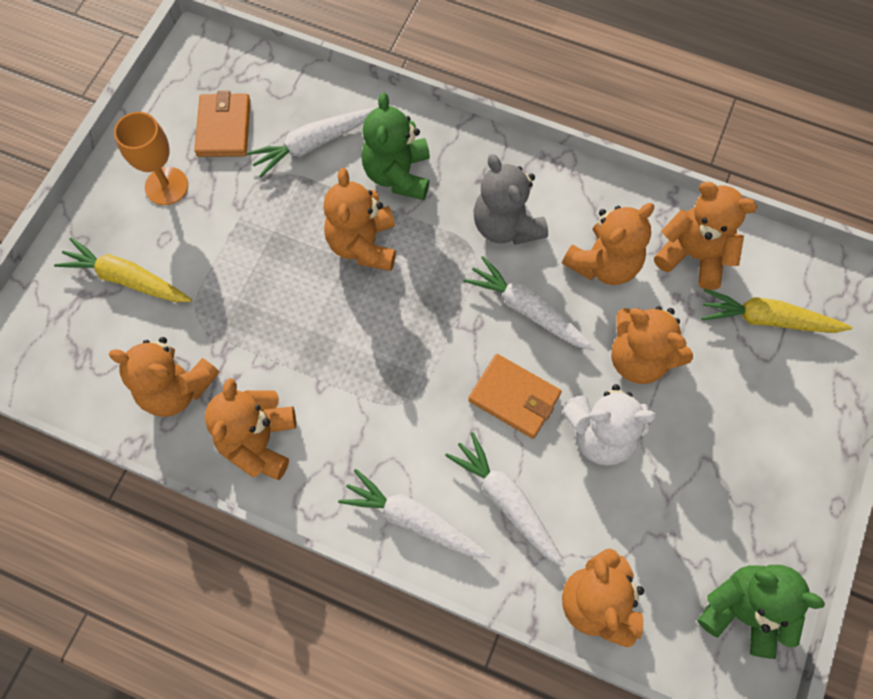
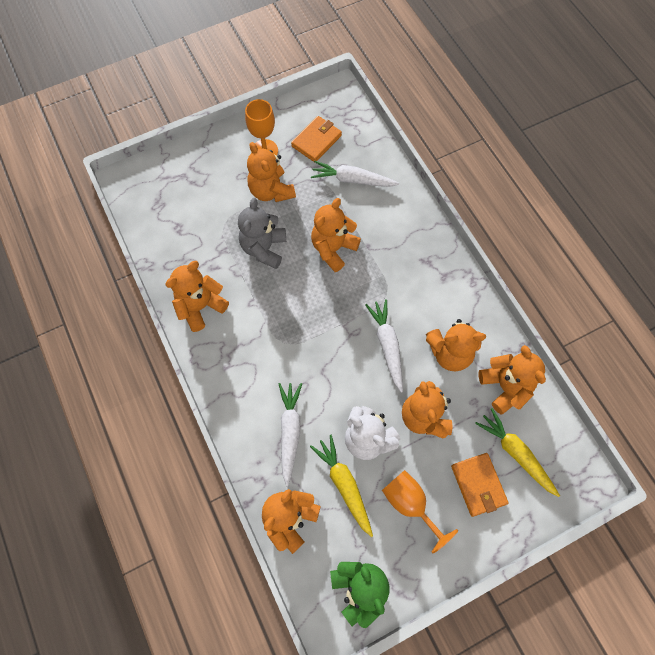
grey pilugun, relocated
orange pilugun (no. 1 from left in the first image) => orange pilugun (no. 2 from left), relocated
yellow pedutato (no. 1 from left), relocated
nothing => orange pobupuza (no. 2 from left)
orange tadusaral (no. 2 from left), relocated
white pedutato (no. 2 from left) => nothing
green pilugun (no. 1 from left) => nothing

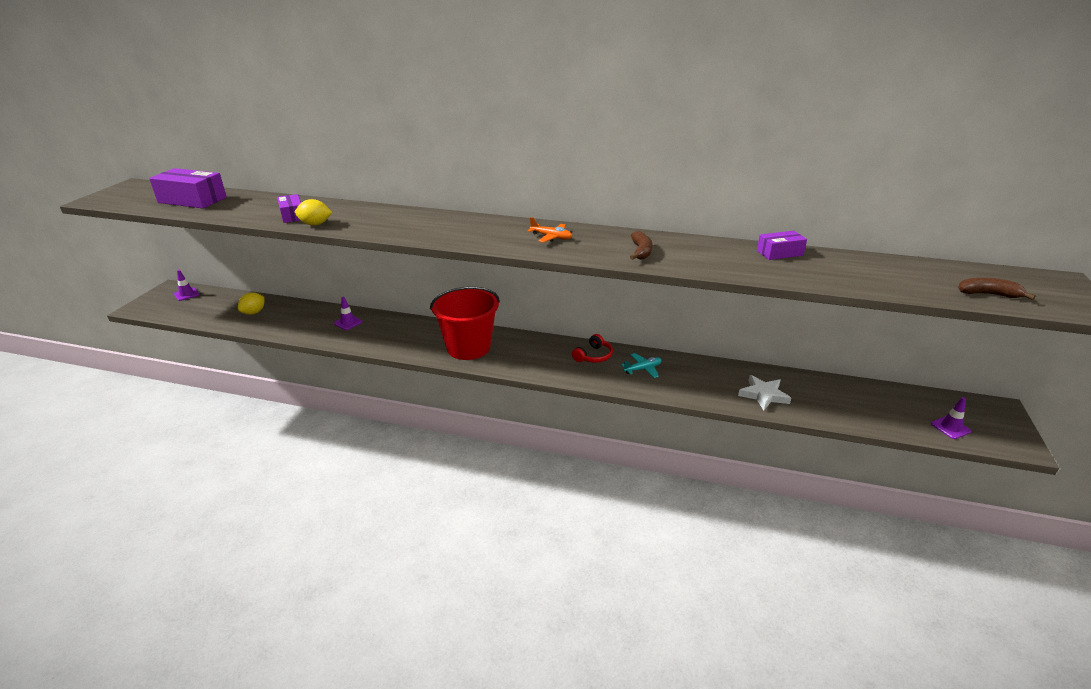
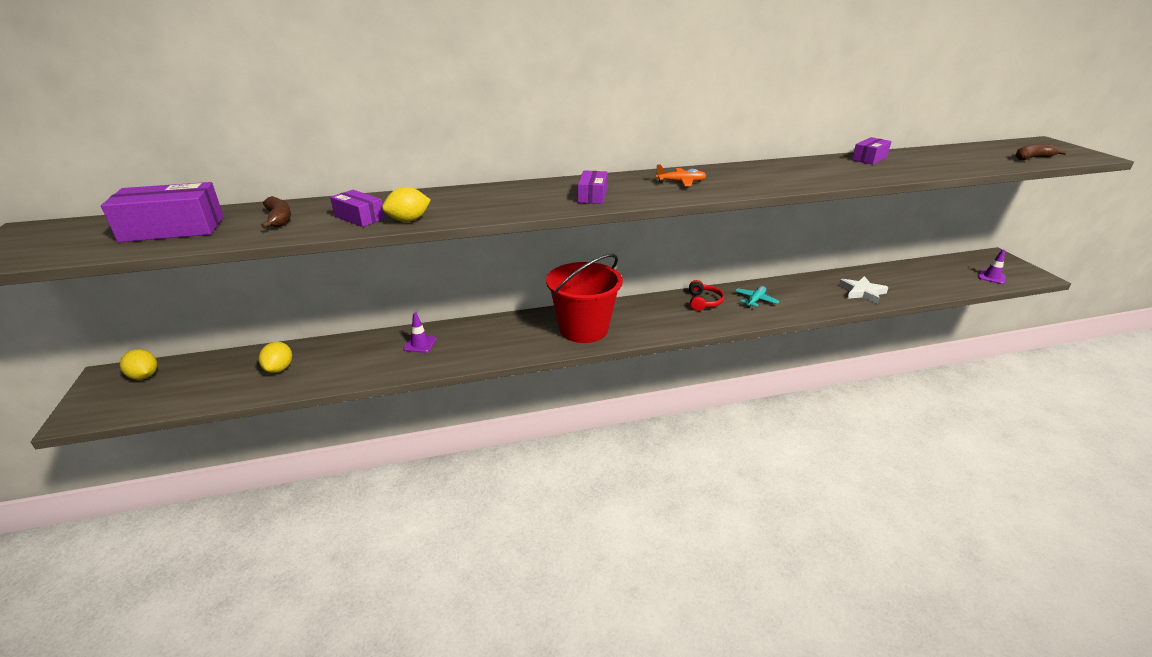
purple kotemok (no. 1 from left) => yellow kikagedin (no. 1 from left)
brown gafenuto (no. 1 from left), relocated
nothing => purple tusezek (no. 3 from left)

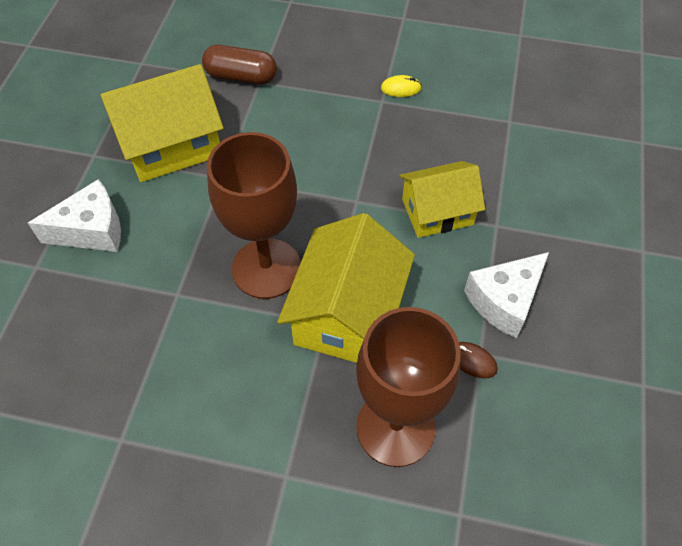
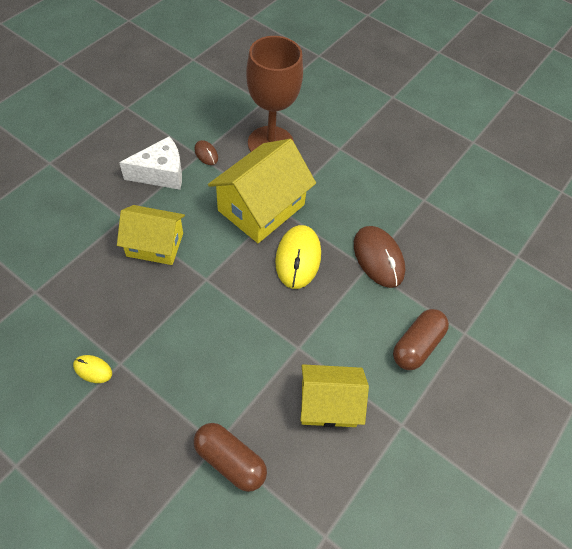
brown pobupuza (no. 1 from left) => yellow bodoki (no. 2 from left)
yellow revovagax (no. 1 from left in the first image) => yellow revovagax (no. 3 from left), x0.66
nothing => brown bodoki (no. 2 from left)
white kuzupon (no. 1 from left) => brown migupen (no. 2 from left)

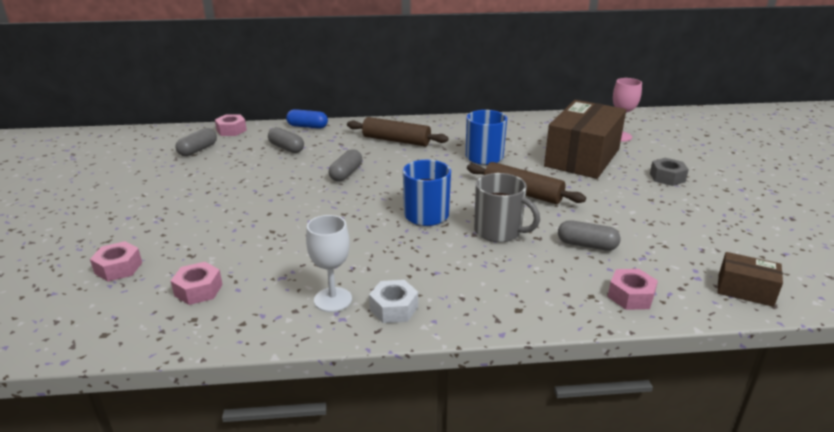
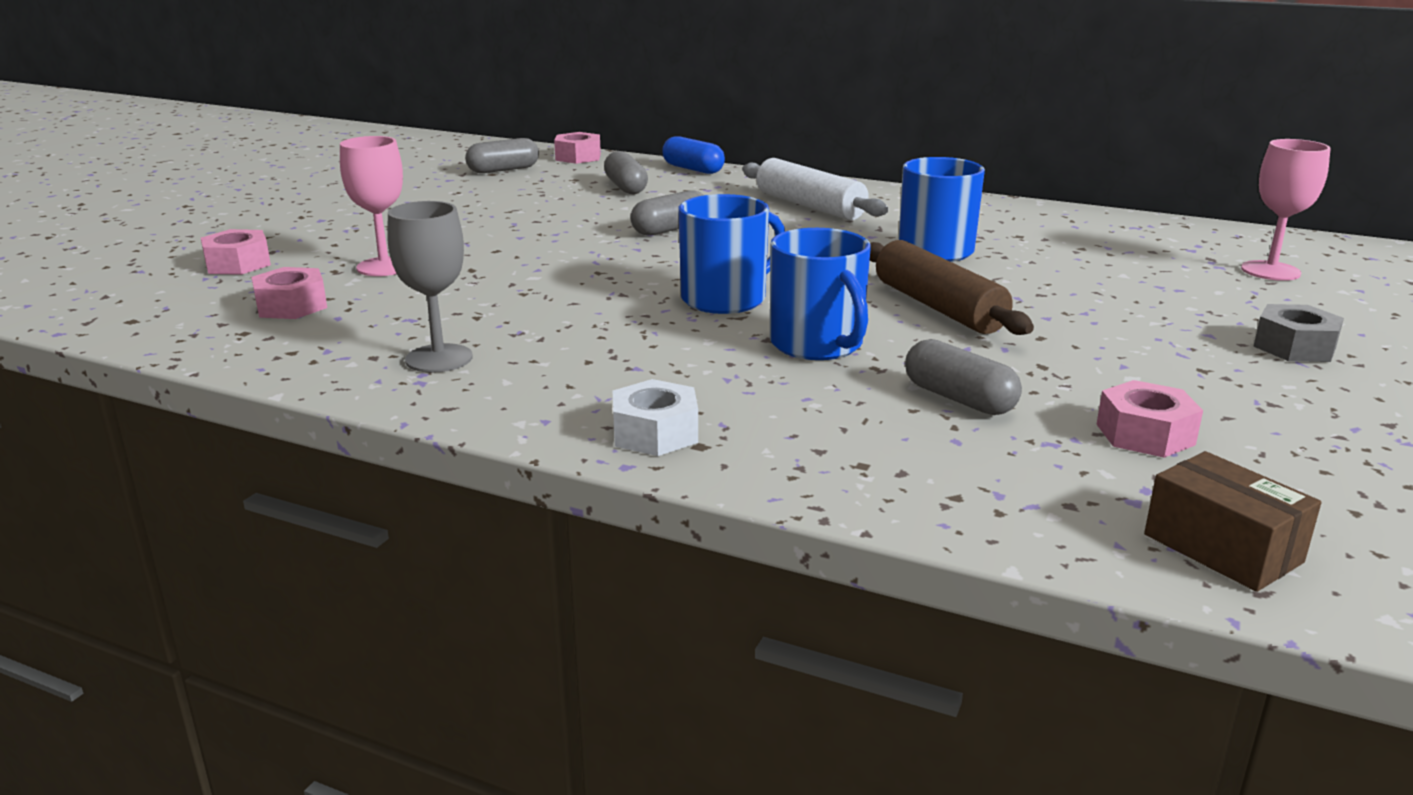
nothing => pink pobupuza (no. 1 from left)
white pobupuza => grey pobupuza
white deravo, relocated
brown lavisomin (no. 1 from left) => white lavisomin
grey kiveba => blue kiveba (no. 2 from left)
pink deravo (no. 4 from left), relocated
brown tusezek (no. 1 from left) => nothing

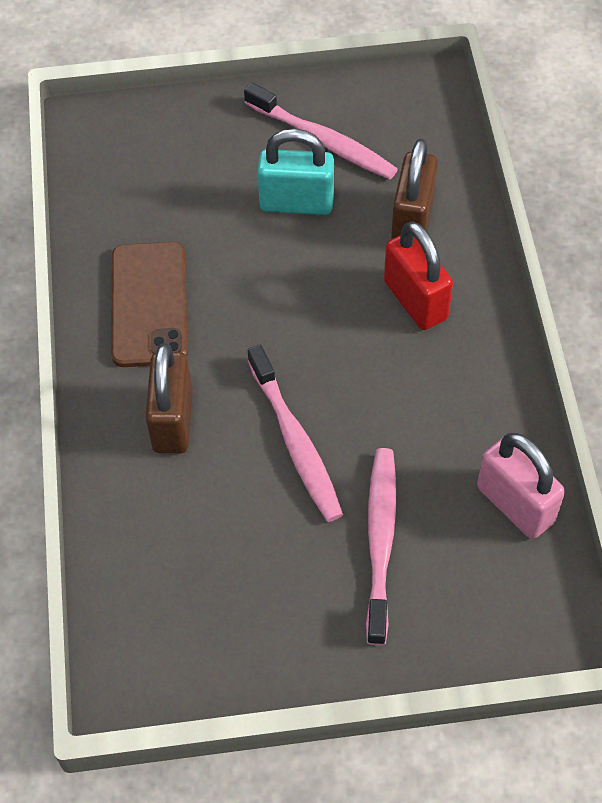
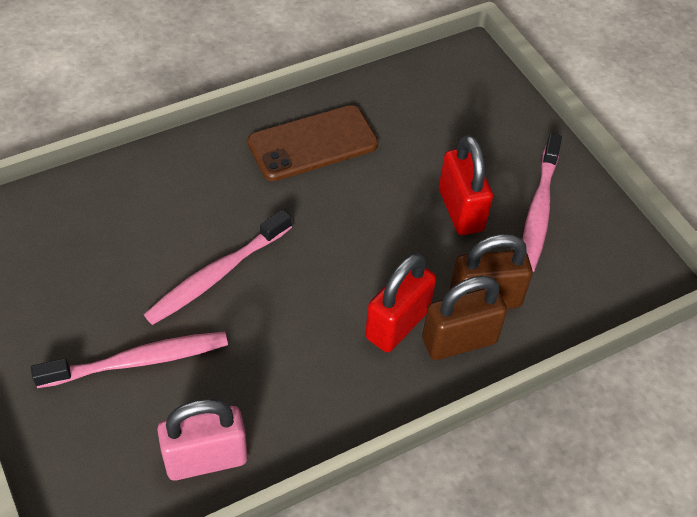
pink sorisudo, 45 degrees clockwise
brown sorisudo (no. 1 from left), relocated
turquoise sorisudo => red sorisudo (no. 2 from left)

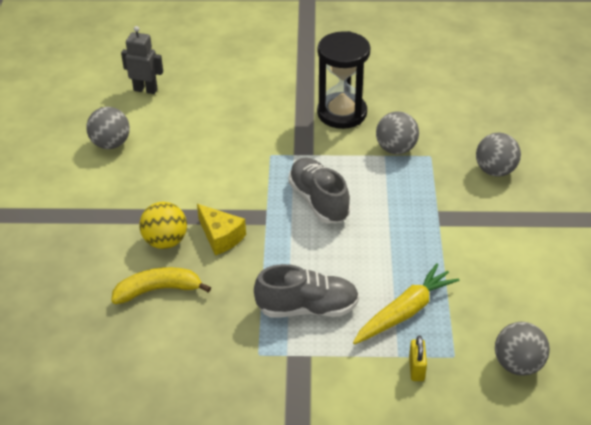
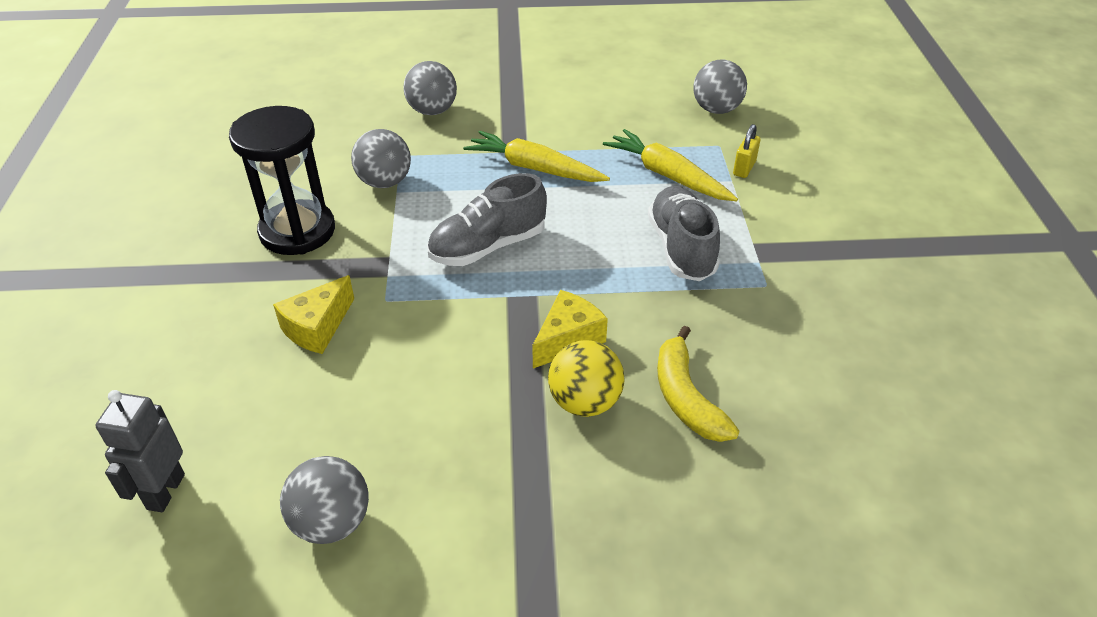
nothing => yellow kuzupon (no. 1 from left)
nothing => yellow pedutato (no. 1 from left)
yellow sorisudo, 60 degrees counterclockwise

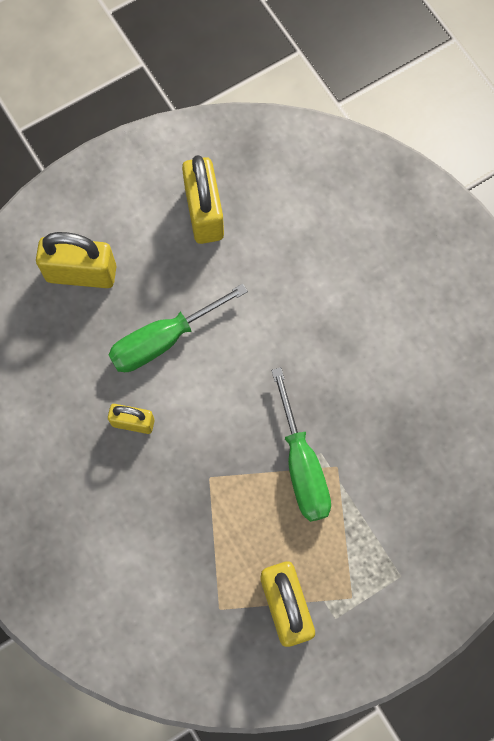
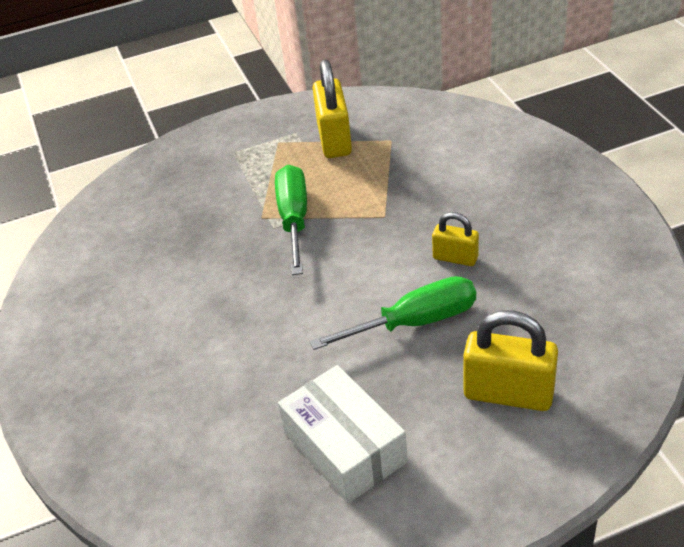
yellow sorisudo (no. 3 from left) => white tusezek

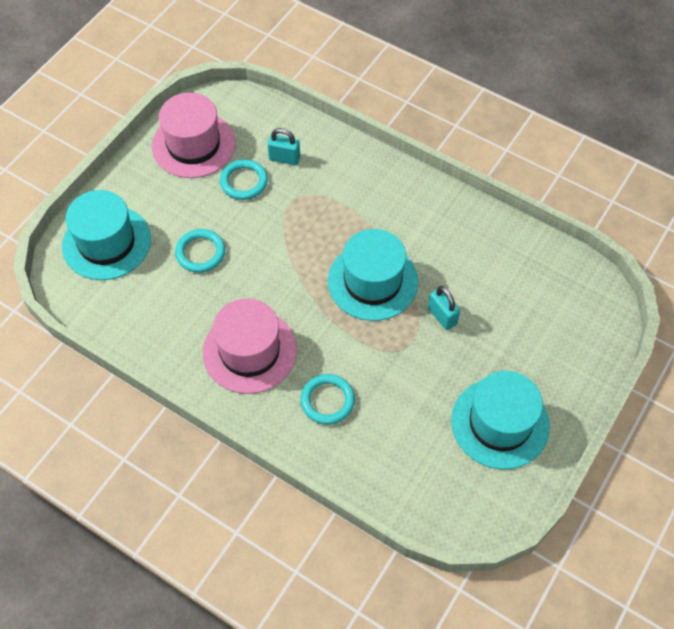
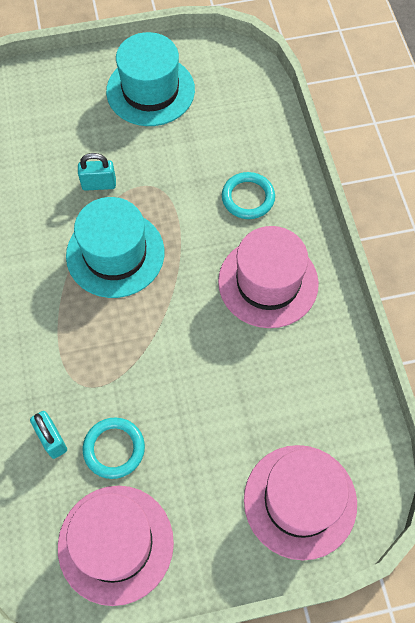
turquoise sorisudo (no. 2 from left), 75 degrees clockwise
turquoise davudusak (no. 1 from left) => pink davudusak (no. 3 from left)
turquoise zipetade (no. 1 from left) => nothing

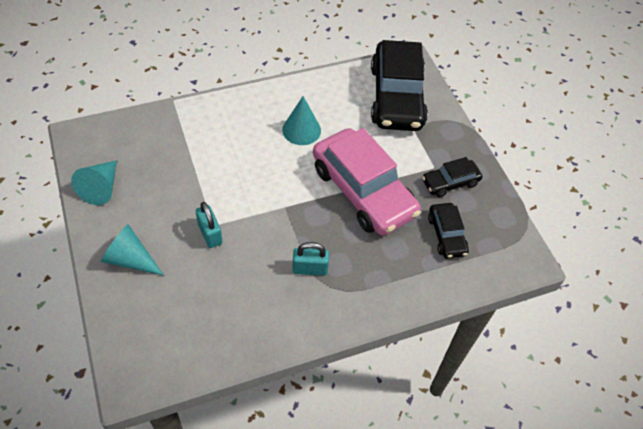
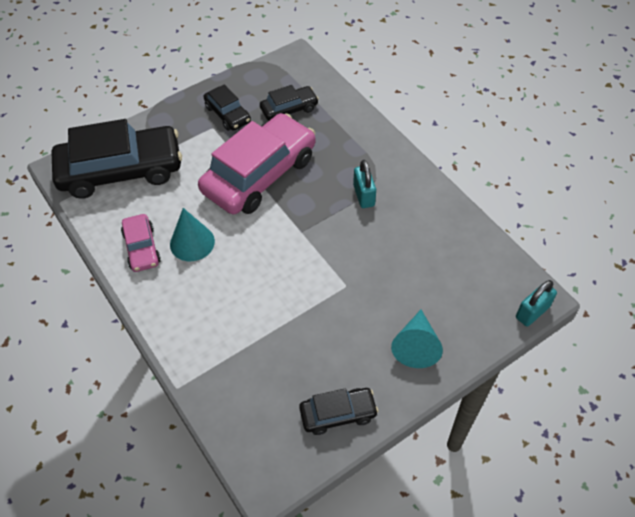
nothing => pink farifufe (no. 1 from left)
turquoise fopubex (no. 1 from left) => black farifufe (no. 4 from left)
turquoise sorisudo (no. 1 from left in the first image) => turquoise sorisudo (no. 2 from left), relocated

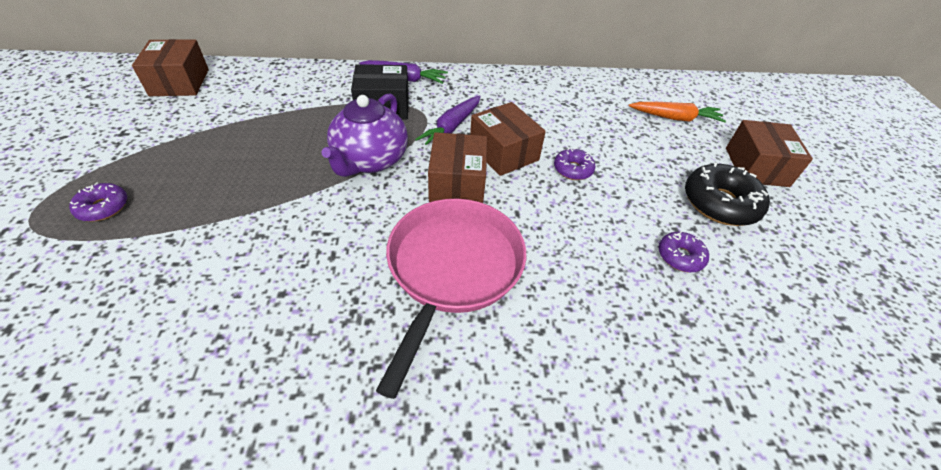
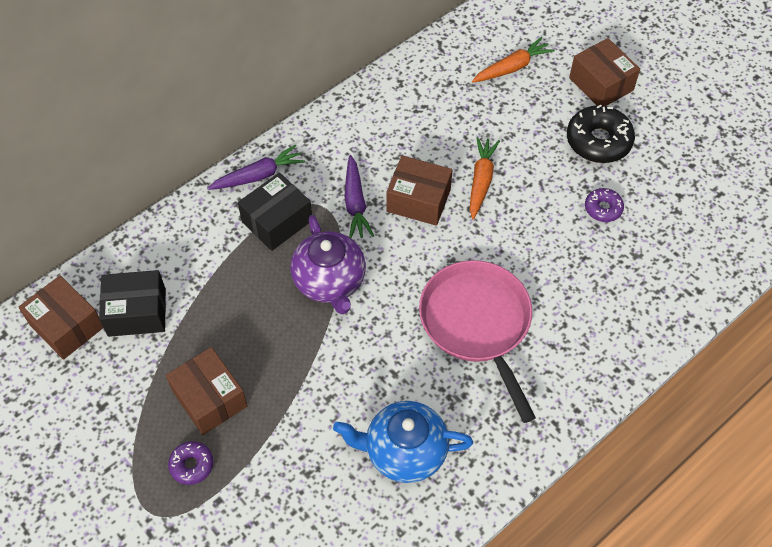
nothing => black tusezek (no. 1 from left)
brown tusezek (no. 2 from left), relocated
nothing => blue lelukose
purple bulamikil (no. 2 from left) => orange pedutato (no. 1 from left)

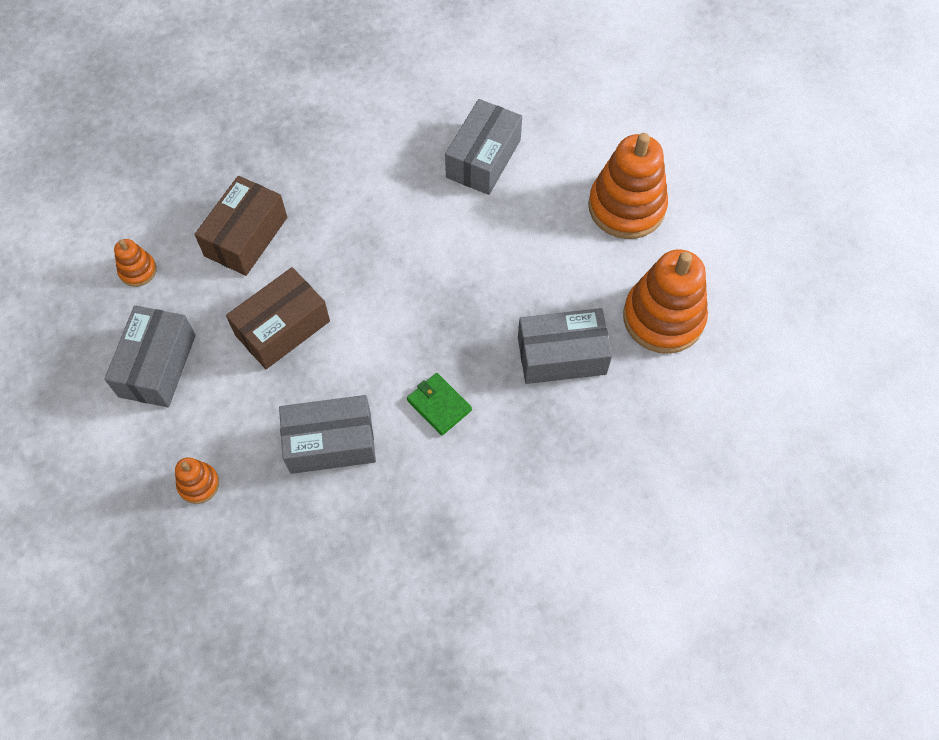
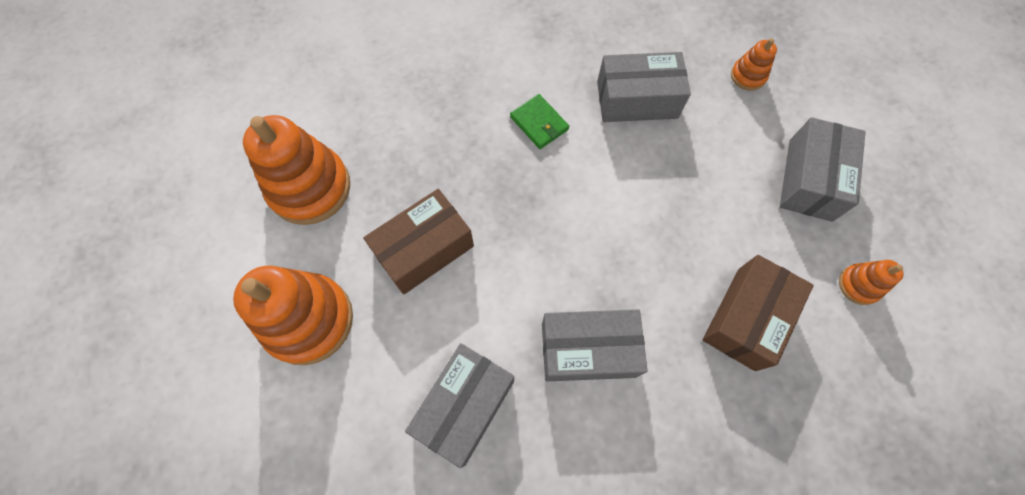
brown tusezek (no. 2 from left in the first image) => brown tusezek (no. 1 from left), relocated
grey tusezek (no. 4 from left in the first image) => grey tusezek (no. 2 from left), relocated

